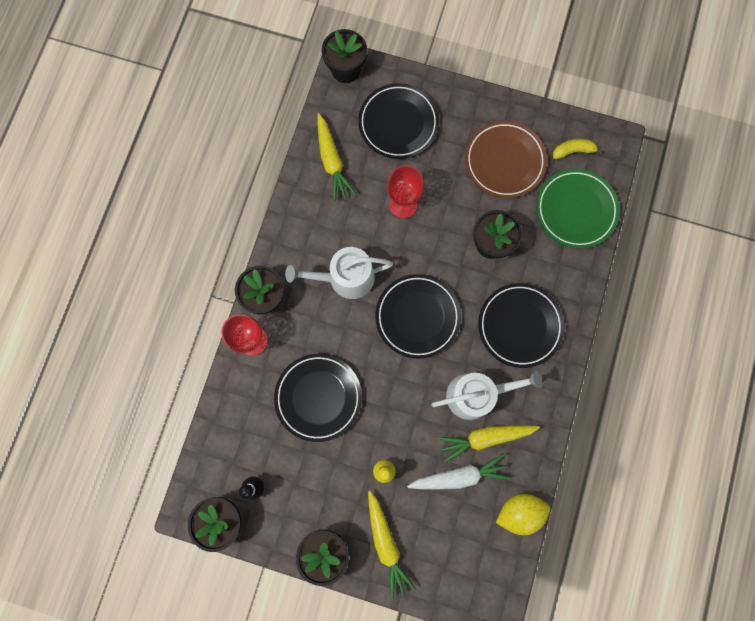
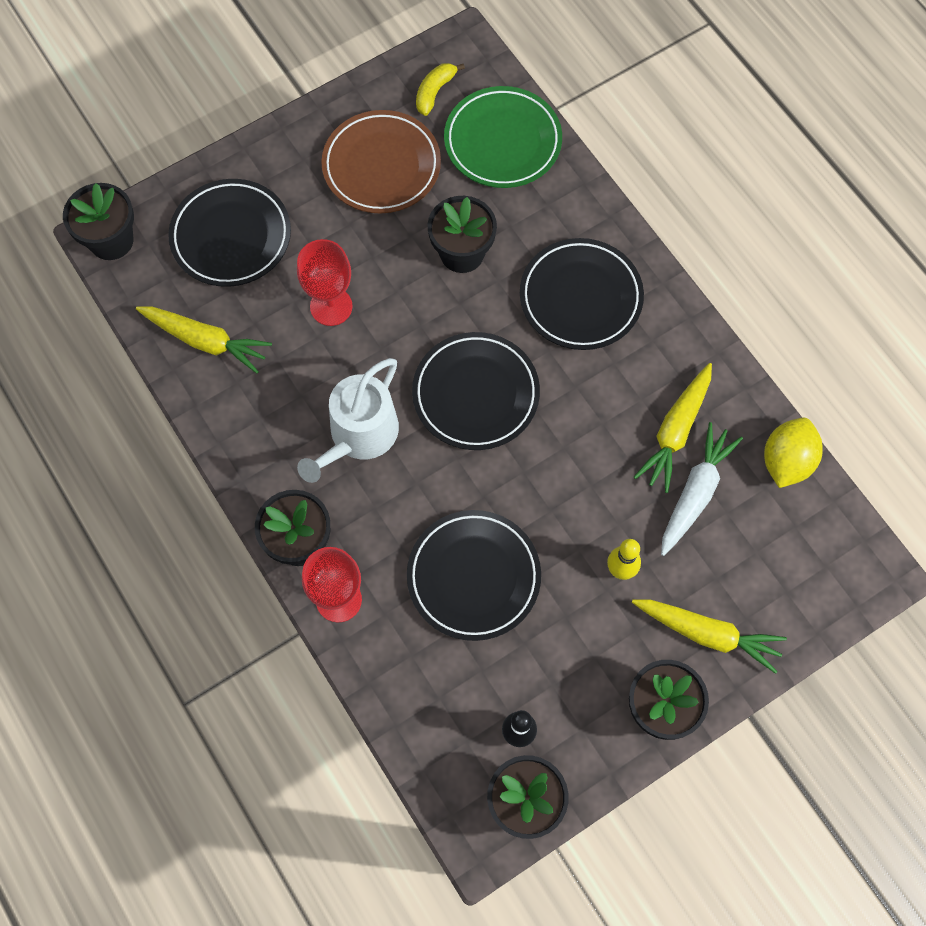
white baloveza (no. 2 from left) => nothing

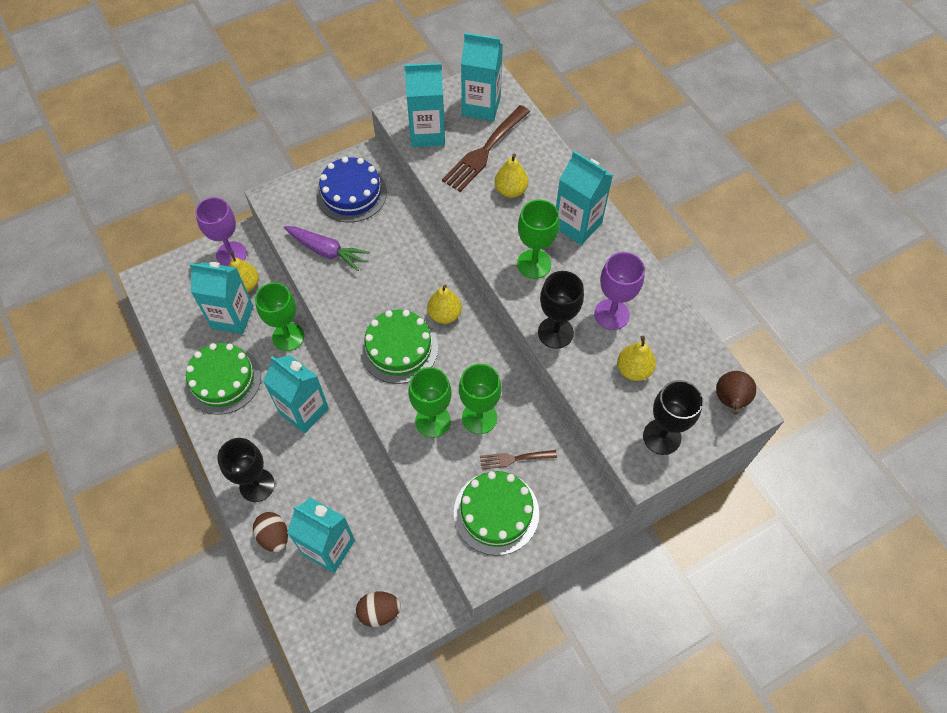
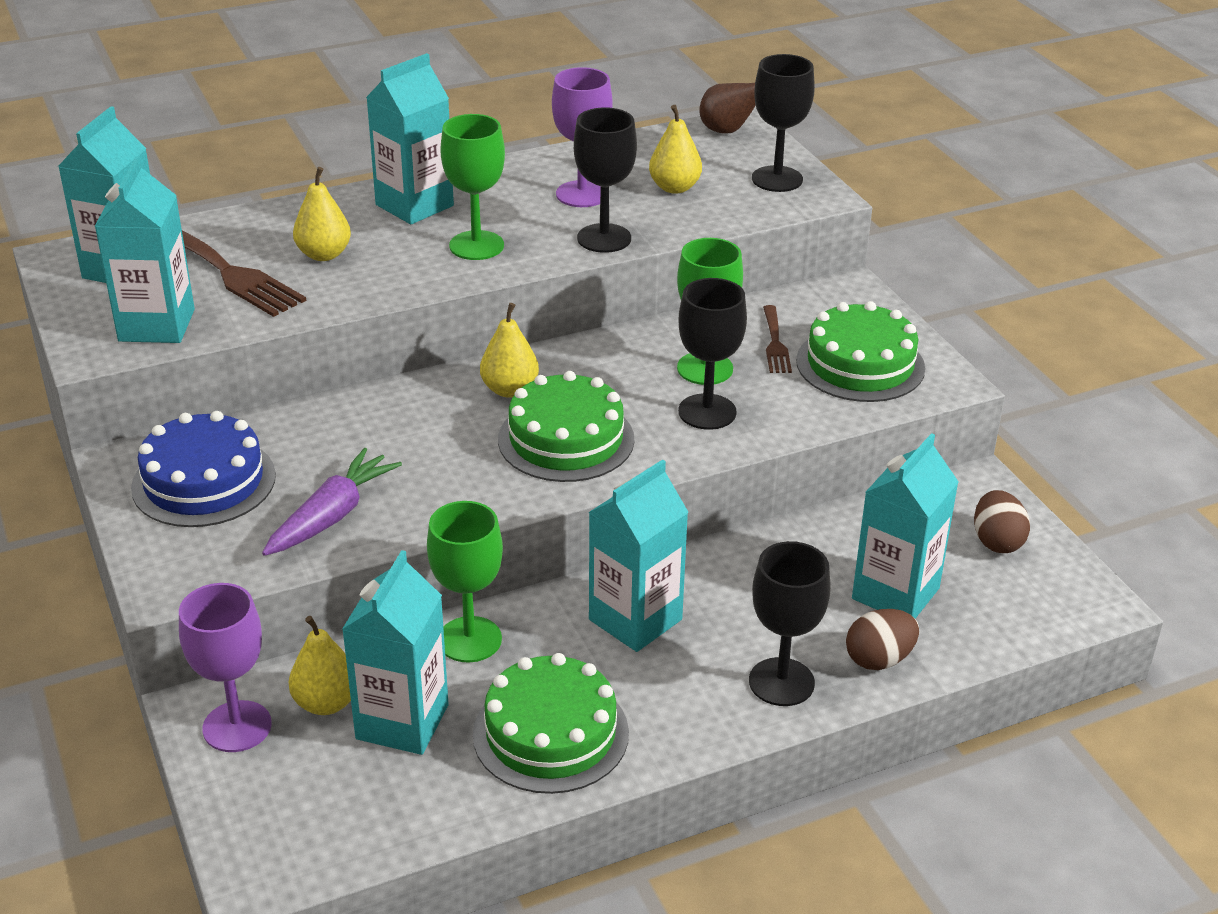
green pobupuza (no. 2 from left) => black pobupuza (no. 2 from left)

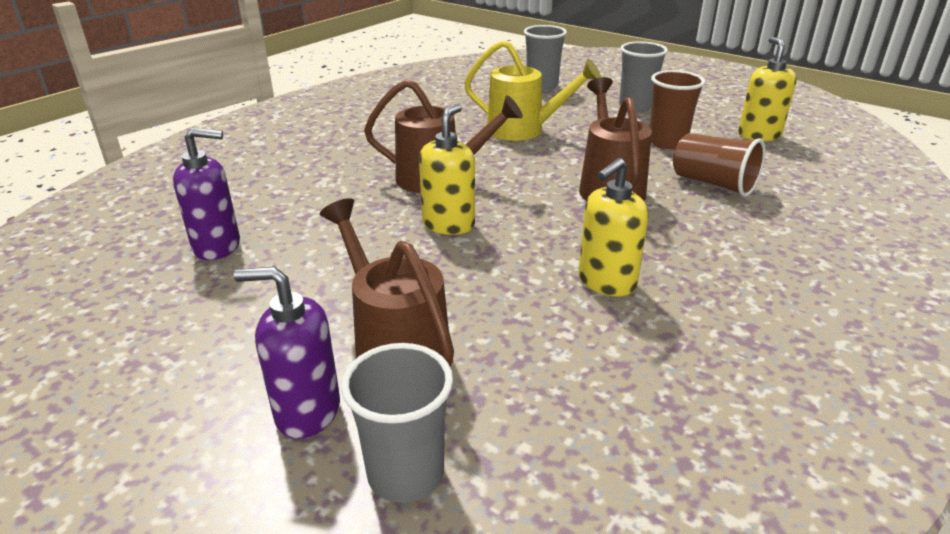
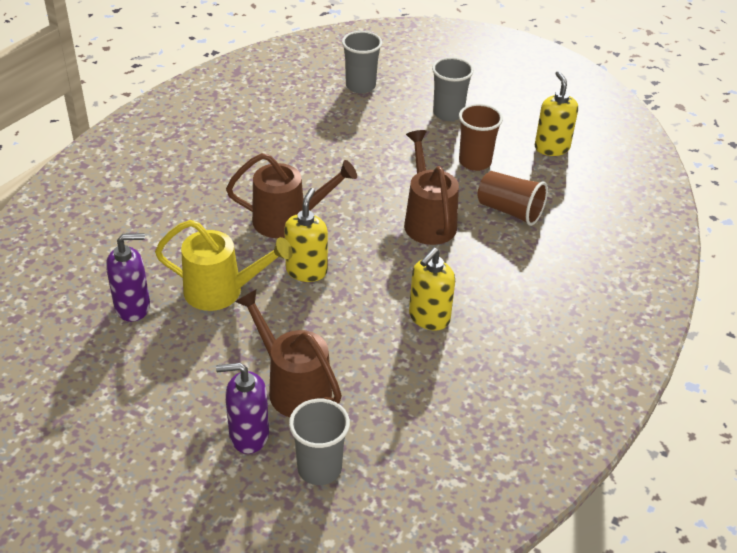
yellow baloveza, relocated

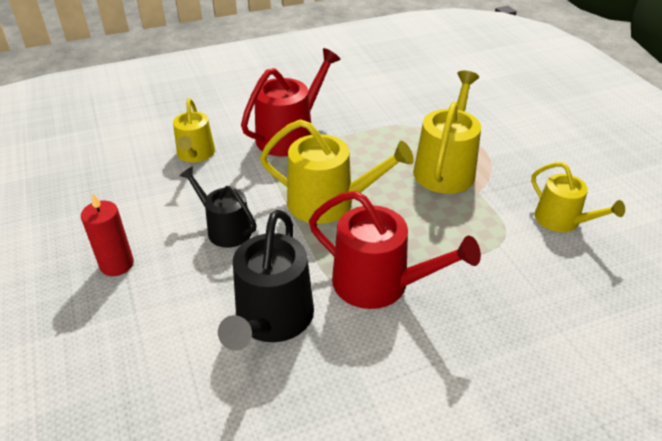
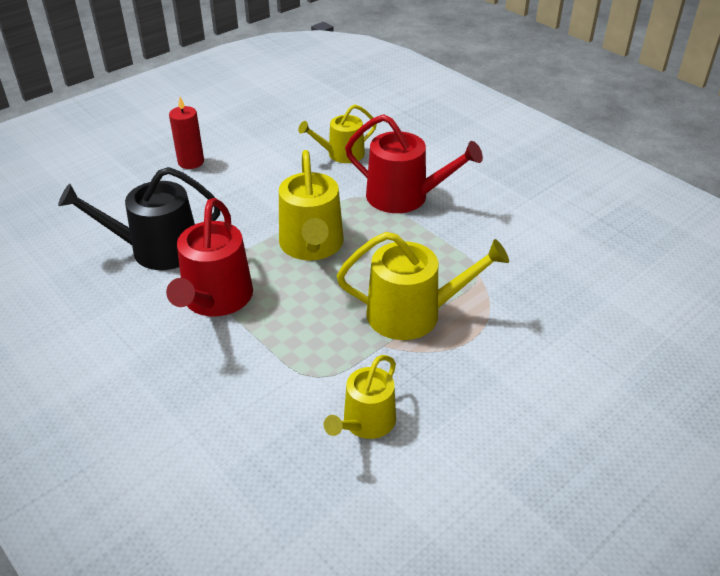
black baloveza (no. 1 from left) => nothing

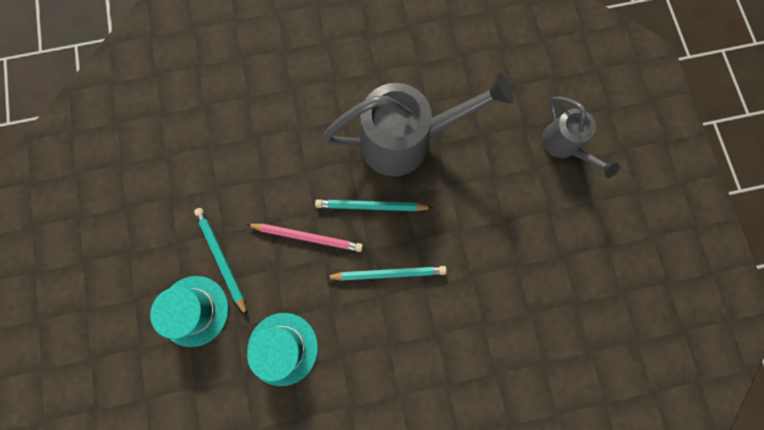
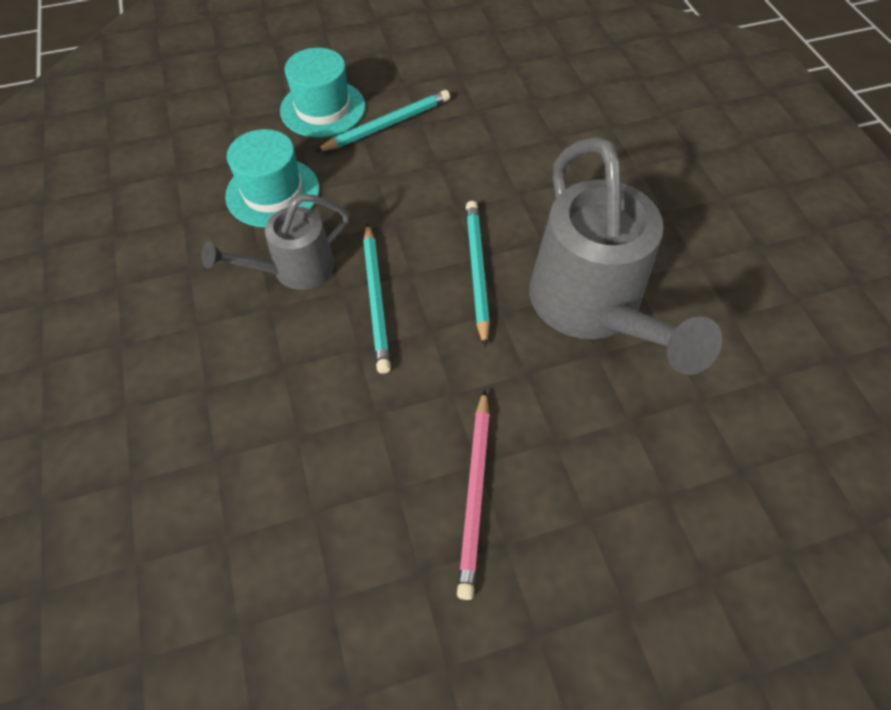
grey baloveza (no. 2 from left in the first image) => grey baloveza (no. 1 from left), relocated
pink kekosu, relocated

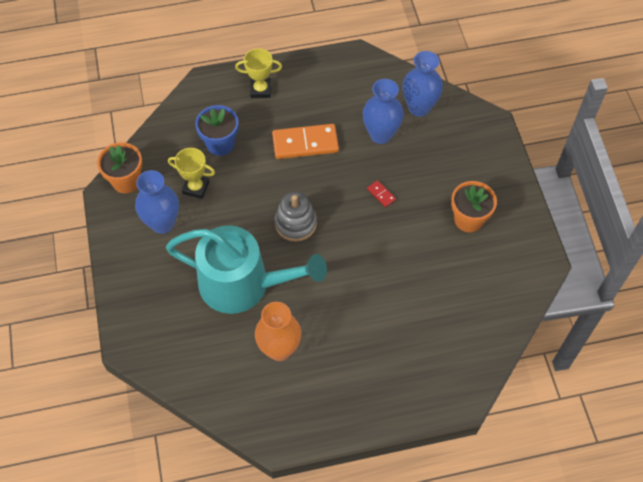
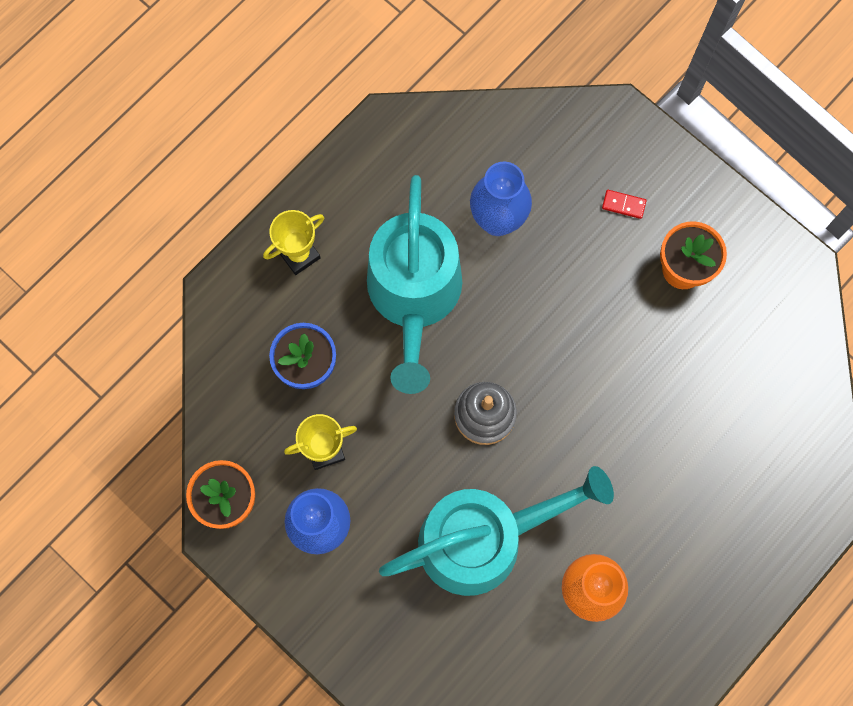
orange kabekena => turquoise baloveza (no. 1 from left)
red kabekena, relocated
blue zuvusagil (no. 3 from left) => nothing

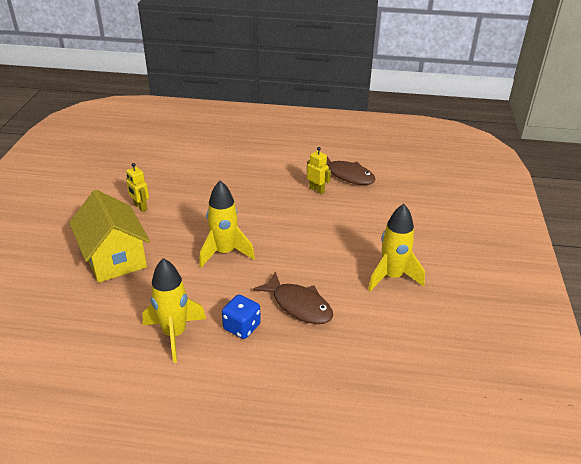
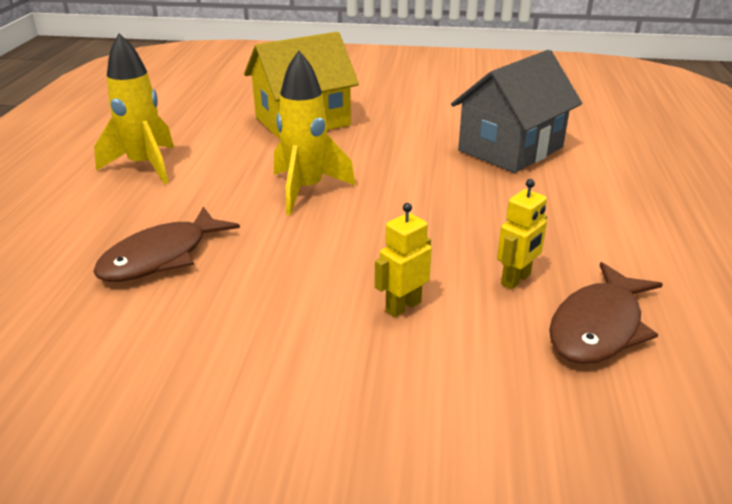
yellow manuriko (no. 1 from left), relocated
nothing => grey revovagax
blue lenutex => nothing
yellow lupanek (no. 3 from left) => nothing

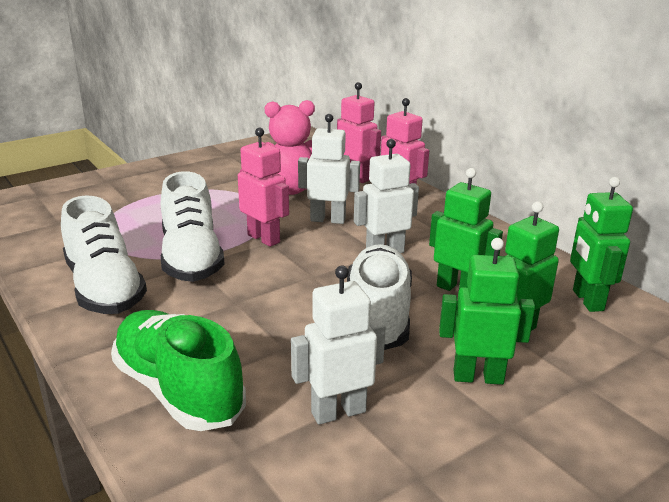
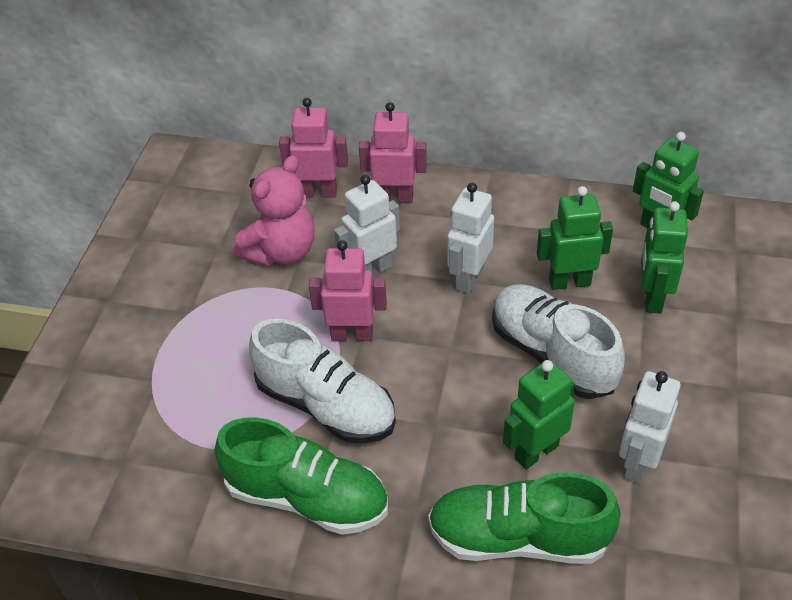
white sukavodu (no. 1 from left) => green sukavodu (no. 1 from left)
green manuriko (no. 2 from left in the first image) => green manuriko (no. 1 from left), relocated

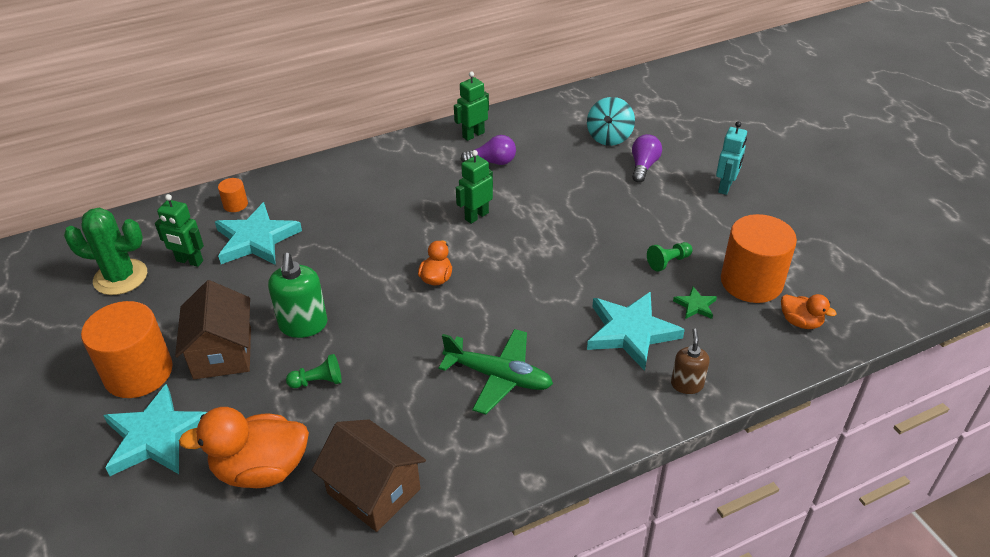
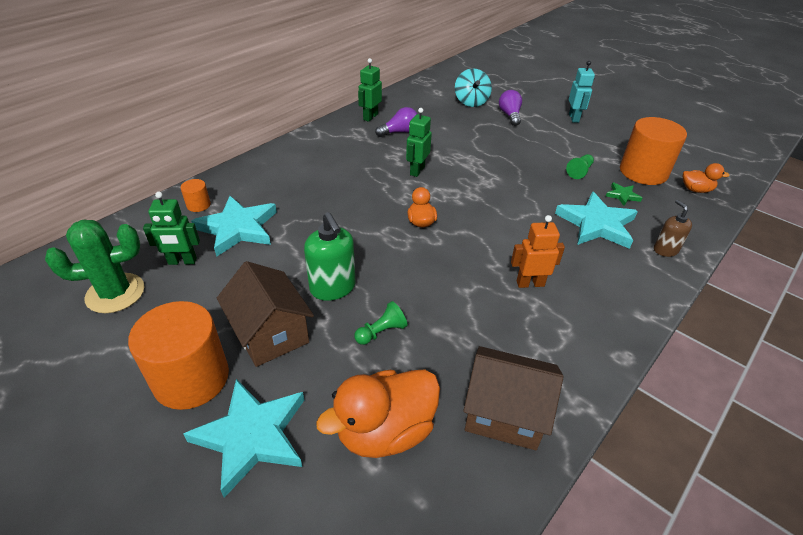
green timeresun => orange manuriko

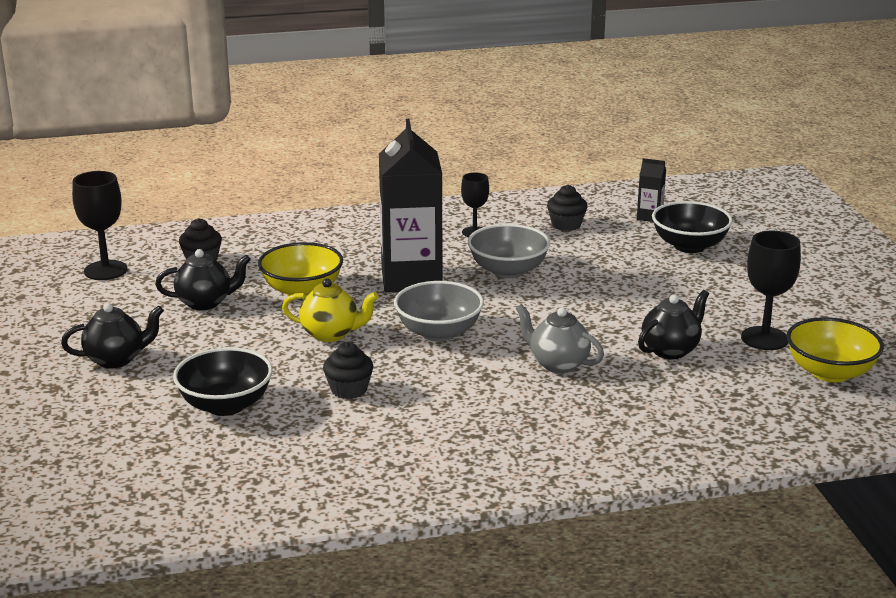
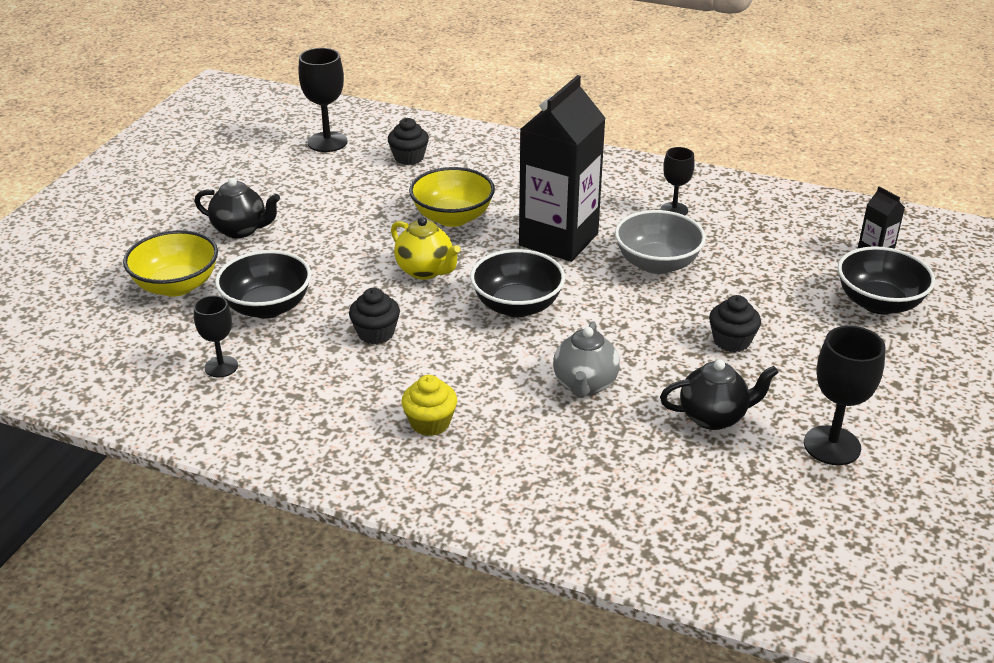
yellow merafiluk (no. 2 from left in the first image) => yellow merafiluk (no. 1 from left), relocated
nothing => black pobupuza (no. 1 from left)
nothing => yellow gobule
grey merafiluk (no. 1 from left) => black merafiluk (no. 2 from left)
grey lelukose, 150 degrees counterclockwise
black gobule (no. 3 from left), relocated
black lelukose (no. 2 from left) => nothing

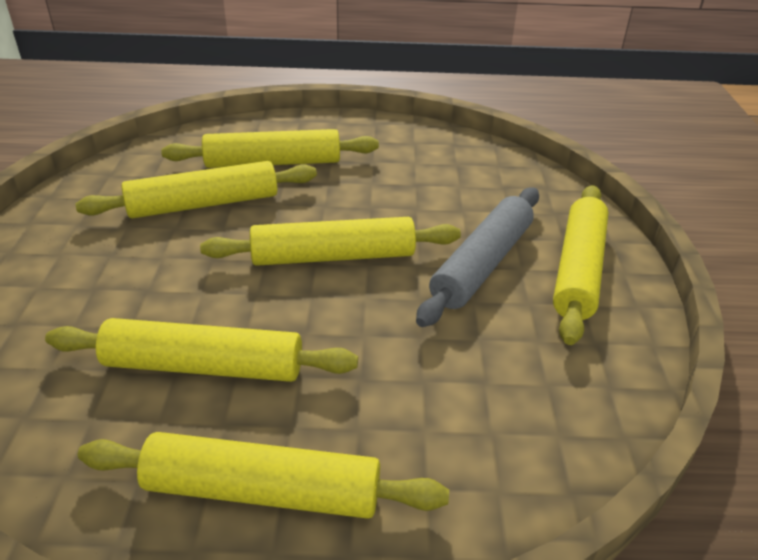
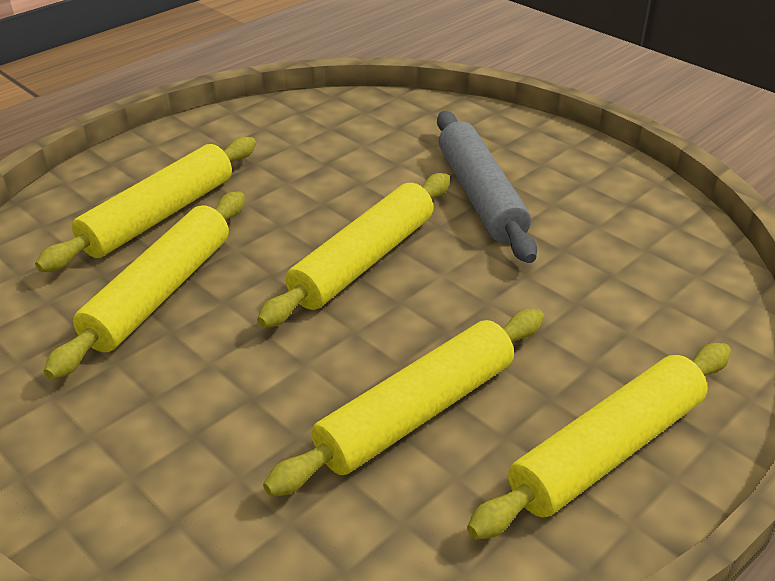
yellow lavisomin (no. 6 from left) => nothing

